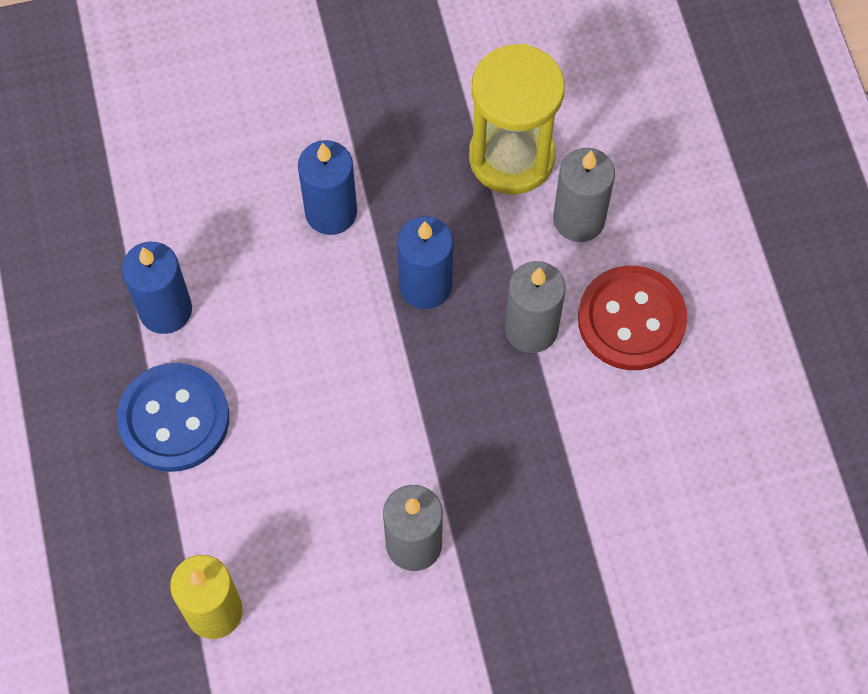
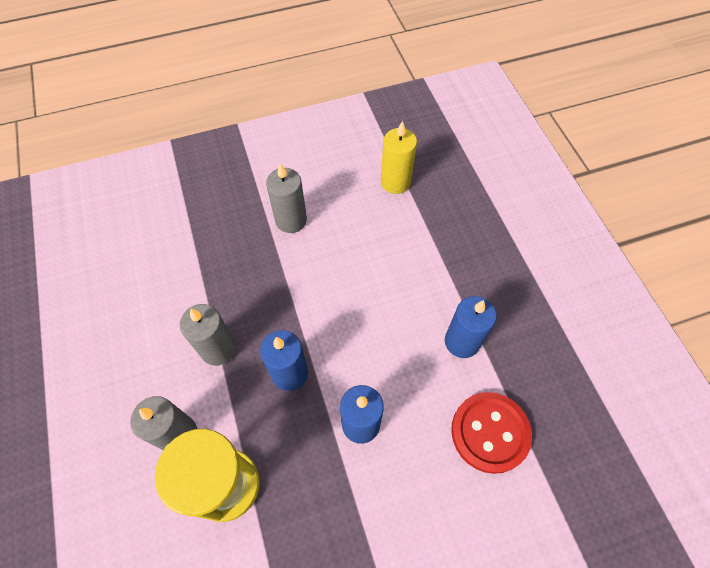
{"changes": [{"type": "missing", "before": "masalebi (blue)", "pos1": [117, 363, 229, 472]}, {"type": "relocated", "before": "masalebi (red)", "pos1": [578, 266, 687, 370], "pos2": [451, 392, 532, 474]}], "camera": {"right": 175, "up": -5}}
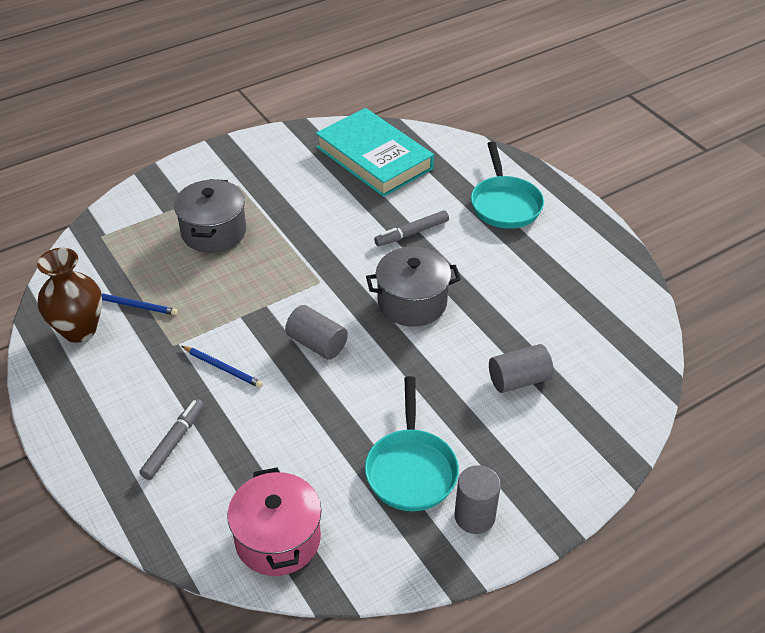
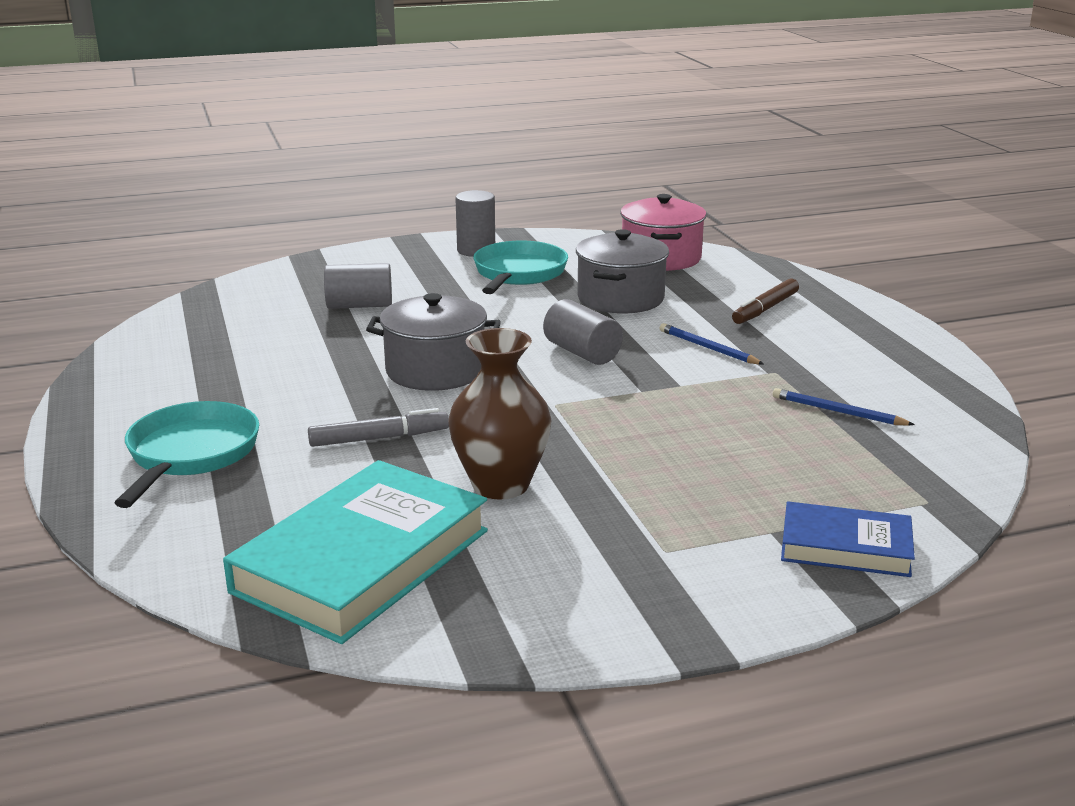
{"changes": [{"type": "appeared", "after": "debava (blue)", "pos2": [781, 501, 915, 577]}, {"type": "relocated", "before": "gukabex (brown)", "pos1": [37, 248, 102, 343], "pos2": [448, 328, 552, 499]}, {"type": "relocated", "before": "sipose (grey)", "pos1": [174, 179, 246, 253], "pos2": [576, 229, 669, 314]}, {"type": "colour", "before": "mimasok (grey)", "after": "mimasok (brown)", "pos1": [139, 399, 204, 480], "pos2": [732, 278, 799, 324]}, {"type": "spun", "before": "debava (turquoise)", "pos1": [316, 108, 434, 197], "pos2": [223, 460, 488, 644], "turn": 60}], "camera": {"right": -165, "up": -20}}
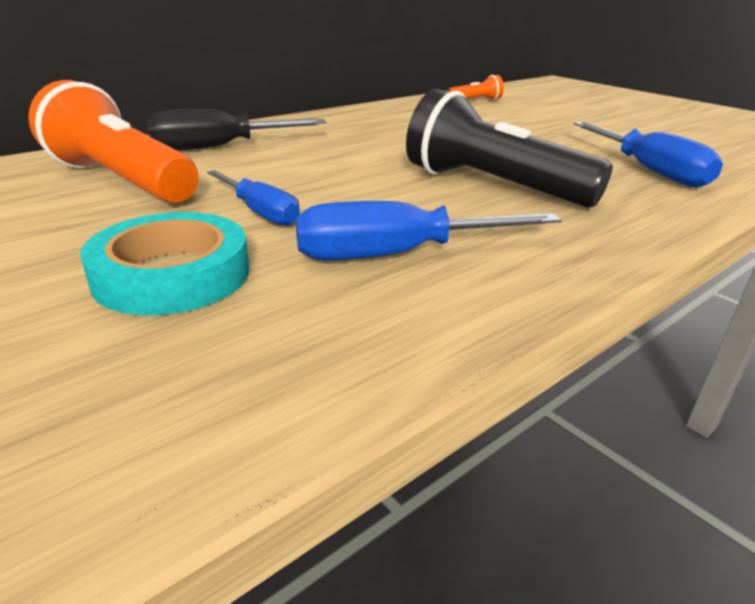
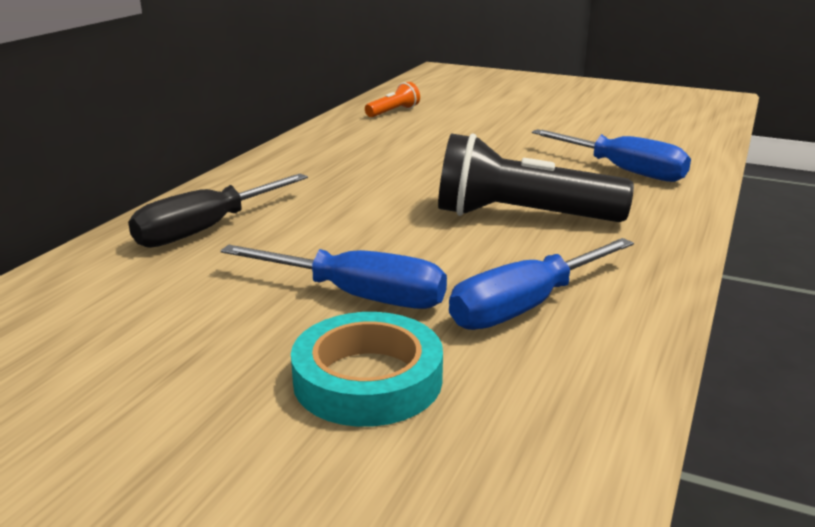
{"changes": [{"type": "missing", "before": "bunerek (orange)", "pos1": [28, 80, 199, 203]}, {"type": "size", "before": "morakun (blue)", "pos1": [207, 170, 300, 226], "pos2": [221, 245, 447, 309], "scale": 1.52}], "camera": {"right": -25, "up": -5}}
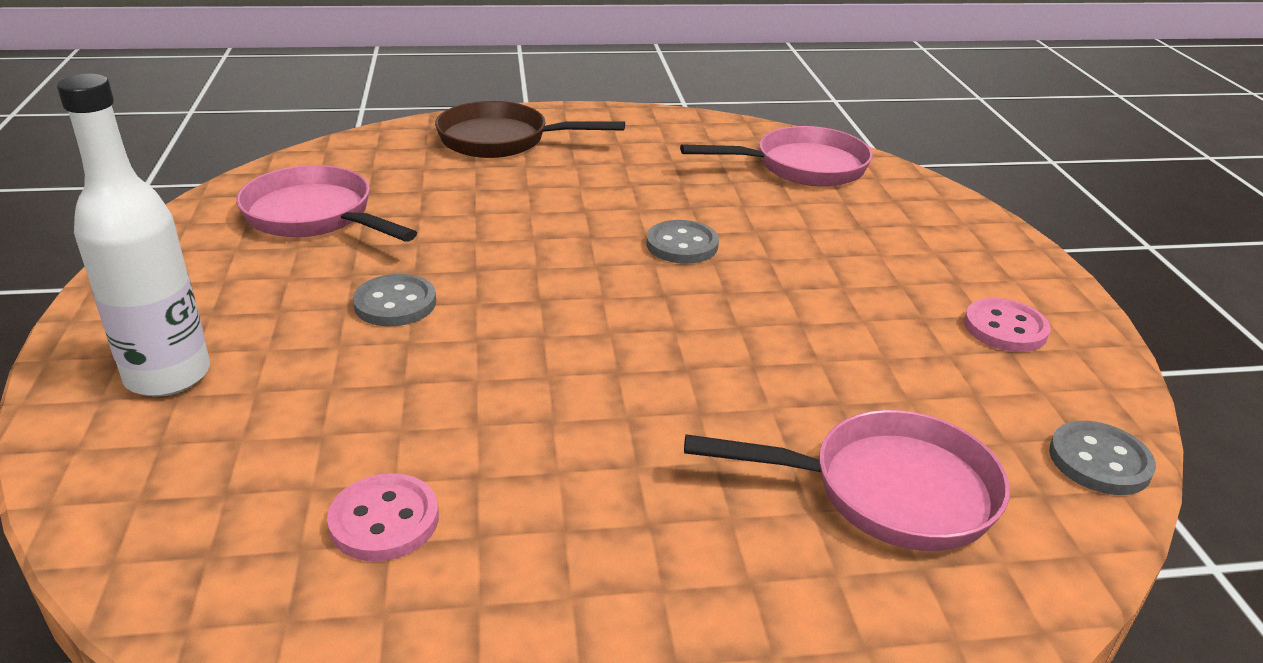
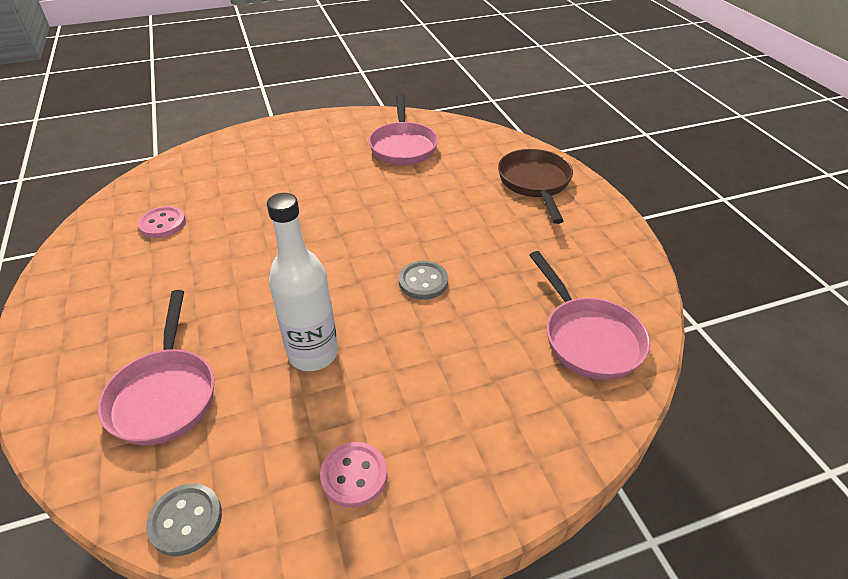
{"changes": [{"type": "missing", "before": "masalebi (grey)", "pos1": [353, 274, 436, 326]}, {"type": "relocated", "before": "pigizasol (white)", "pos1": [57, 74, 210, 397], "pos2": [267, 193, 338, 371]}, {"type": "spun", "before": "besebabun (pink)", "pos1": [236, 165, 417, 242], "pos2": [369, 93, 438, 165], "turn": 150}], "camera": {"right": 80, "up": 10}}
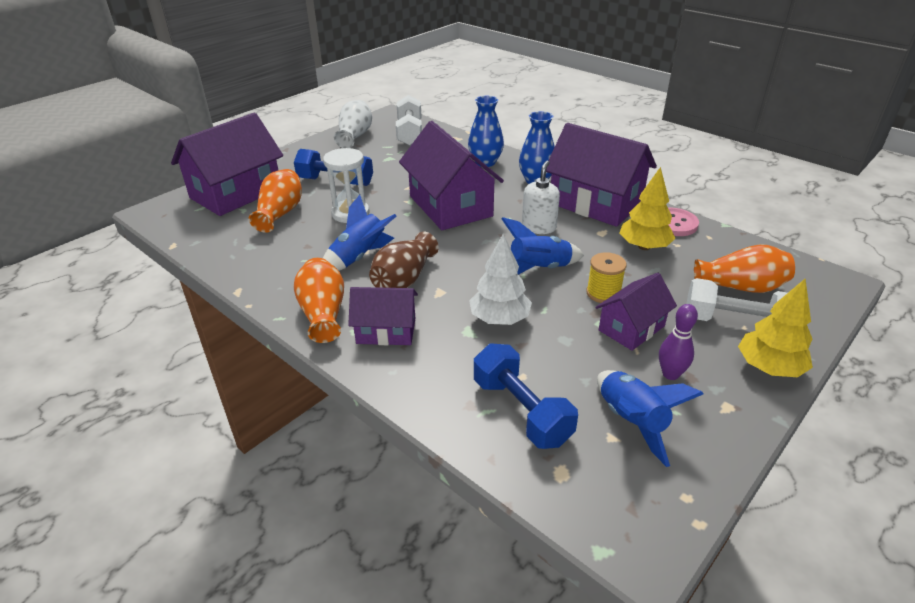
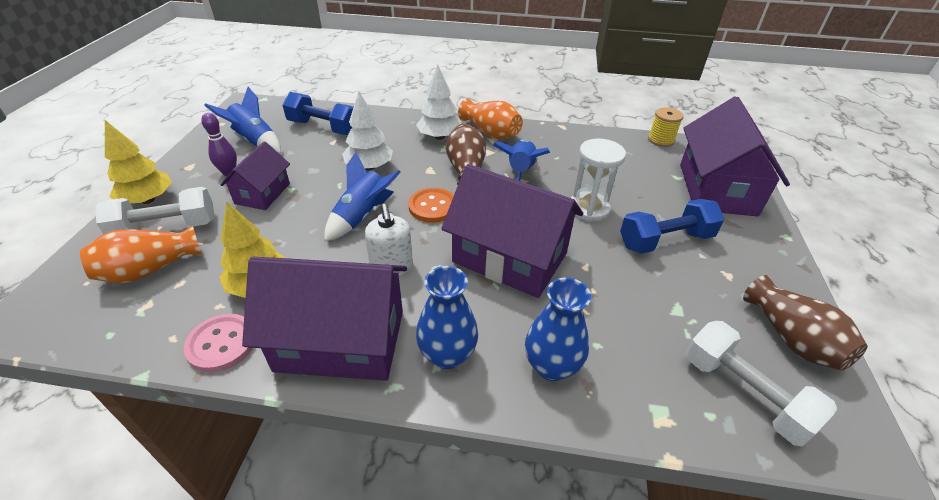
{"changes": [{"type": "missing", "before": "gukabex (orange)", "pos1": [249, 169, 302, 233]}, {"type": "appeared", "after": "masalebi (orange)", "pos2": [408, 188, 454, 223]}, {"type": "relocated", "before": "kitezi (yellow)", "pos1": [586, 252, 627, 303], "pos2": [648, 107, 684, 147]}, {"type": "exchanged", "before": "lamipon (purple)", "after": "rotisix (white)", "pos1": [348, 287, 418, 345], "pos2": [416, 65, 461, 140]}, {"type": "colour", "before": "gukabex (white)", "after": "gukabex (brown)", "pos1": [334, 100, 372, 148], "pos2": [743, 275, 868, 370]}], "camera": {"right": 145, "up": 5}}
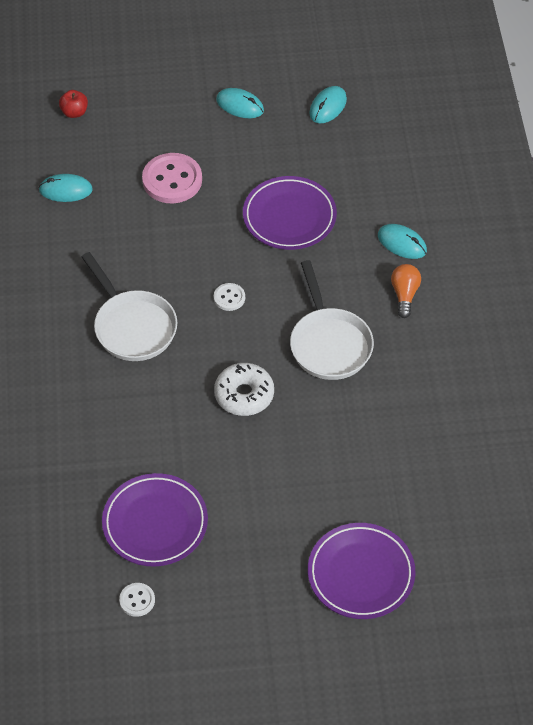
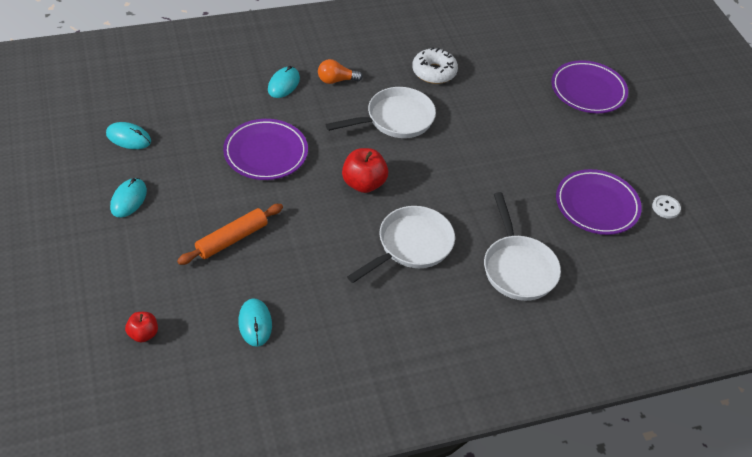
{"changes": [{"type": "appeared", "after": "besebabun (white)", "pos2": [484, 192, 561, 301]}, {"type": "relocated", "before": "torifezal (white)", "pos1": [214, 363, 274, 416], "pos2": [412, 48, 458, 84]}, {"type": "exchanged", "before": "masalebi (pink)", "after": "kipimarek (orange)", "pos1": [142, 153, 202, 203], "pos2": [177, 204, 283, 265]}, {"type": "exchanged", "before": "masalebi (white)", "after": "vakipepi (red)", "pos1": [214, 283, 245, 311], "pos2": [342, 148, 388, 193]}], "camera": {"right": -105, "up": -5}}
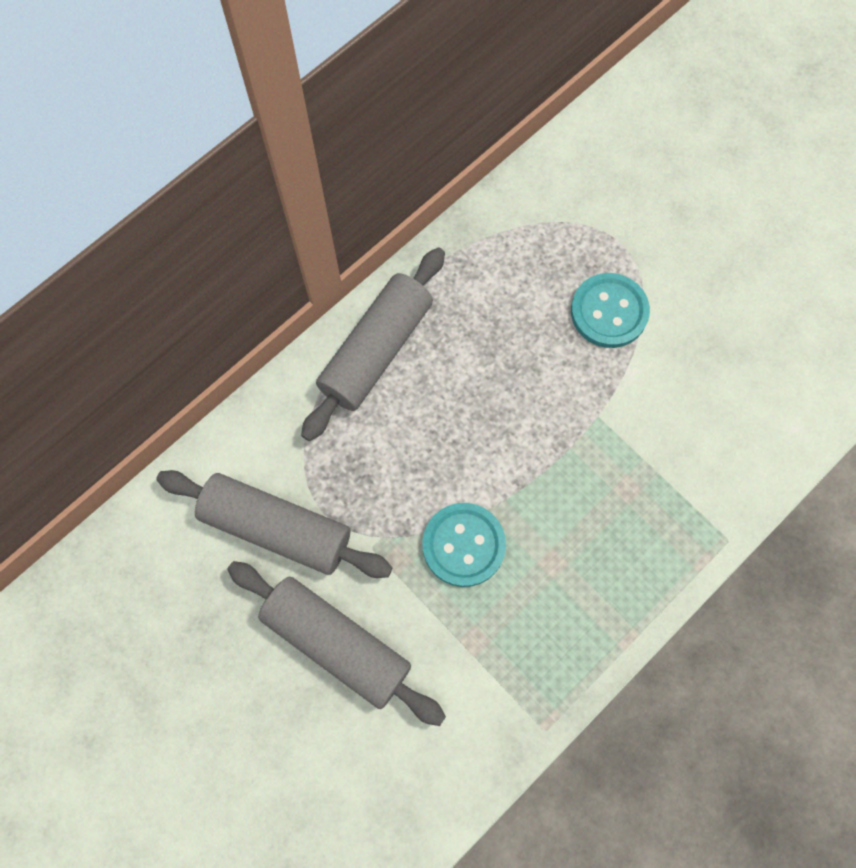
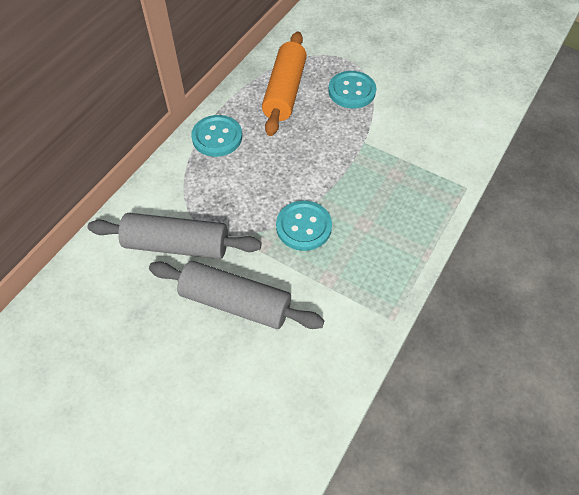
{"changes": [{"type": "appeared", "after": "kipimarek (orange)", "pos2": [262, 32, 307, 136]}, {"type": "exchanged", "before": "kipimarek (grey)", "after": "masalebi (turquoise)", "pos1": [301, 247, 445, 441], "pos2": [191, 115, 242, 157]}], "camera": {"right": -15, "up": -15}}
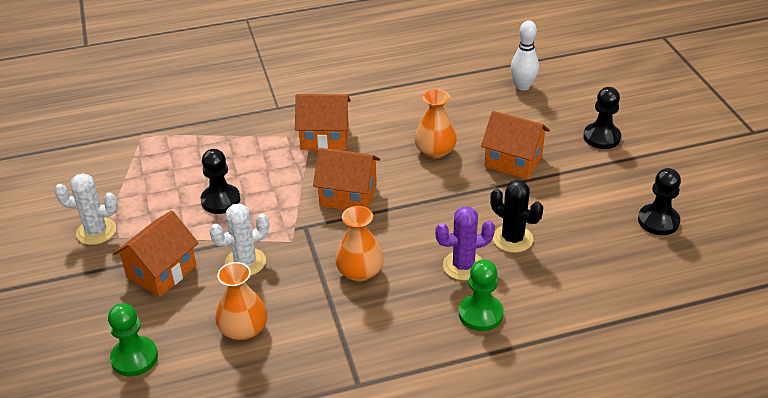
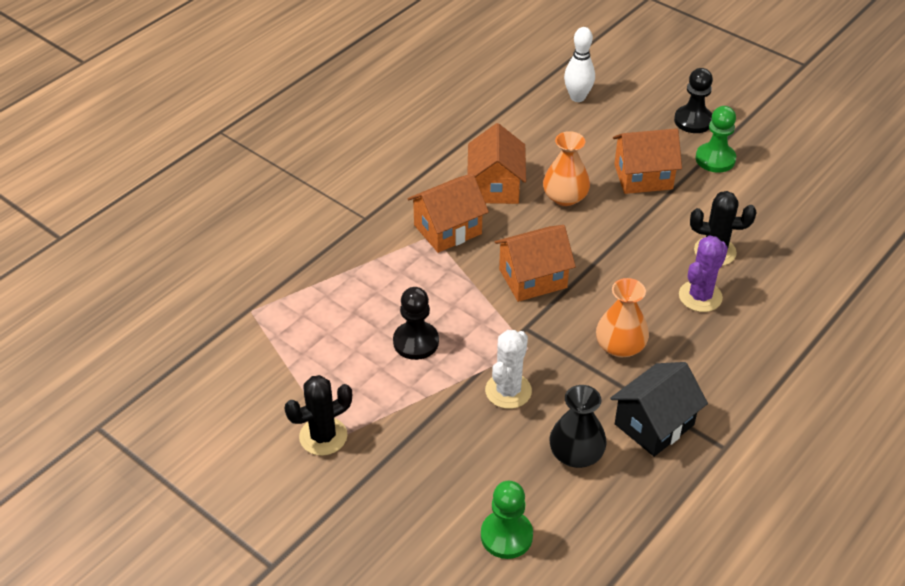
{"changes": [{"type": "missing", "before": "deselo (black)", "pos1": [638, 168, 681, 235]}, {"type": "appeared", "after": "lamipon (black)", "pos2": [610, 362, 708, 457]}, {"type": "relocated", "before": "lamipon (orange)", "pos1": [113, 210, 198, 297], "pos2": [467, 123, 526, 204]}, {"type": "relocated", "before": "deselo (green)", "pos1": [459, 259, 503, 331], "pos2": [696, 106, 736, 173]}, {"type": "colour", "before": "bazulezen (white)", "after": "bazulezen (black)", "pos1": [54, 173, 118, 245], "pos2": [284, 375, 352, 456]}, {"type": "colour", "before": "gukabex (orange)", "after": "gukabex (black)", "pos1": [215, 262, 267, 340], "pos2": [549, 385, 607, 468]}], "camera": {"right": -35, "up": 5}}
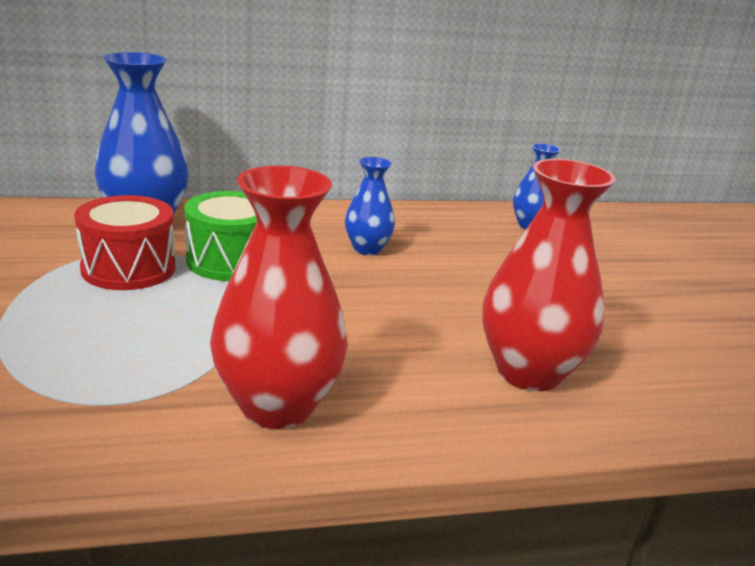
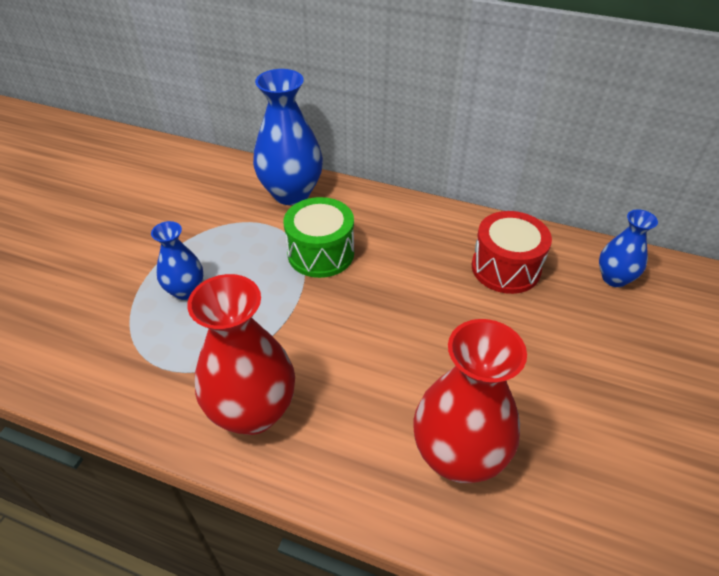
{"changes": [{"type": "relocated", "before": "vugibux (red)", "pos1": [74, 195, 176, 290], "pos2": [472, 211, 552, 294]}, {"type": "relocated", "before": "gukabex (blue)", "pos1": [345, 157, 395, 255], "pos2": [151, 221, 203, 300]}], "camera": {"right": 35, "up": 20}}
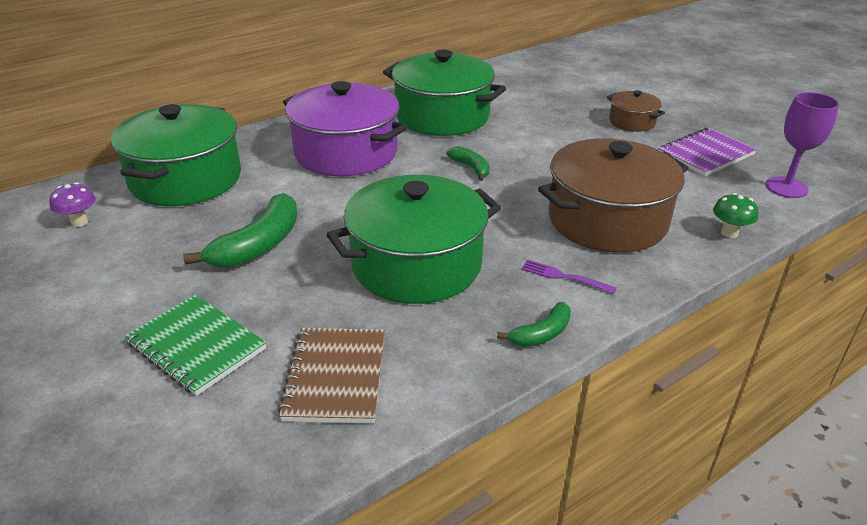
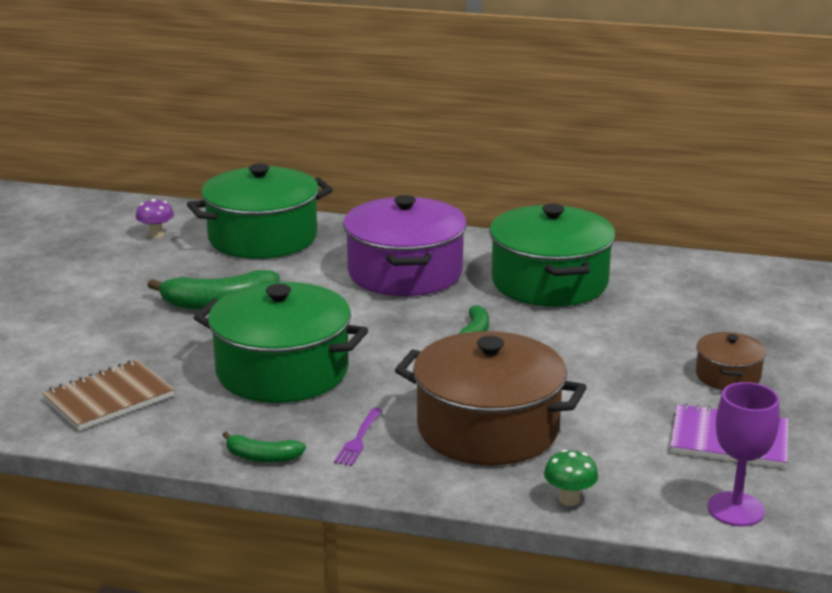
{"changes": [{"type": "missing", "before": "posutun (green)", "pos1": [125, 295, 266, 396]}, {"type": "spun", "before": "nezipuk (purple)", "pos1": [521, 260, 617, 294], "pos2": [334, 408, 382, 466], "turn": -150}], "camera": {"right": 50, "up": -10}}
